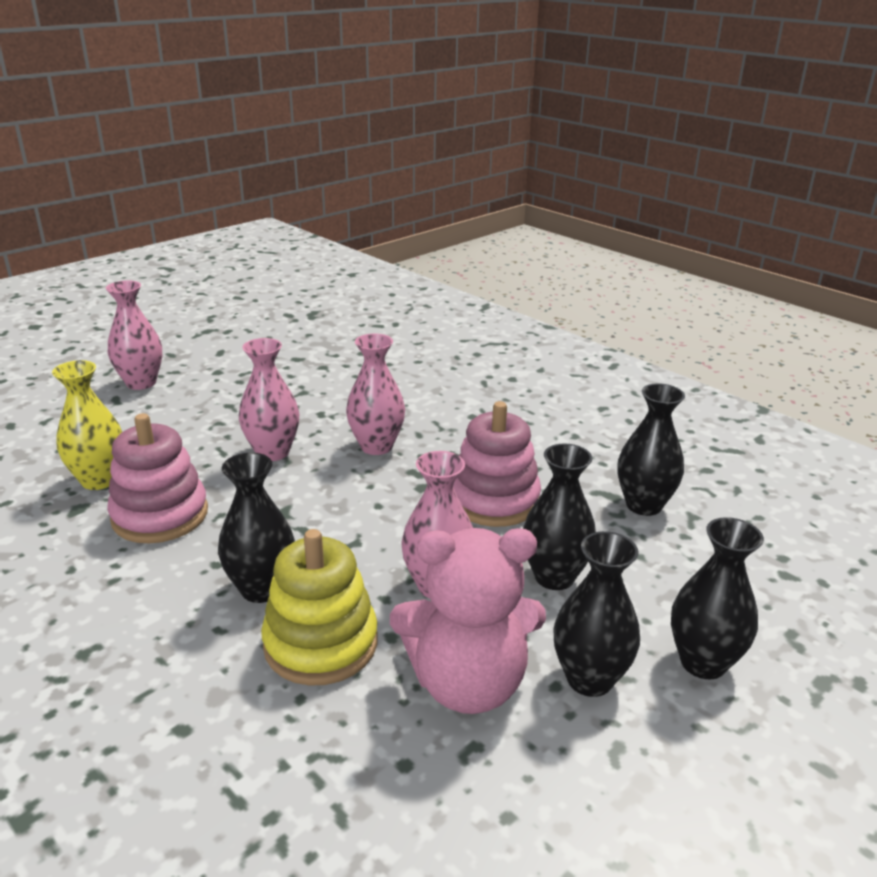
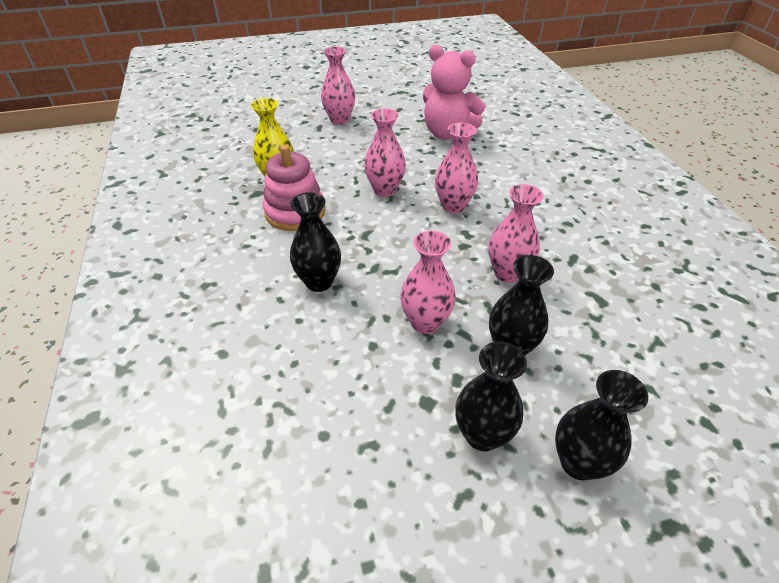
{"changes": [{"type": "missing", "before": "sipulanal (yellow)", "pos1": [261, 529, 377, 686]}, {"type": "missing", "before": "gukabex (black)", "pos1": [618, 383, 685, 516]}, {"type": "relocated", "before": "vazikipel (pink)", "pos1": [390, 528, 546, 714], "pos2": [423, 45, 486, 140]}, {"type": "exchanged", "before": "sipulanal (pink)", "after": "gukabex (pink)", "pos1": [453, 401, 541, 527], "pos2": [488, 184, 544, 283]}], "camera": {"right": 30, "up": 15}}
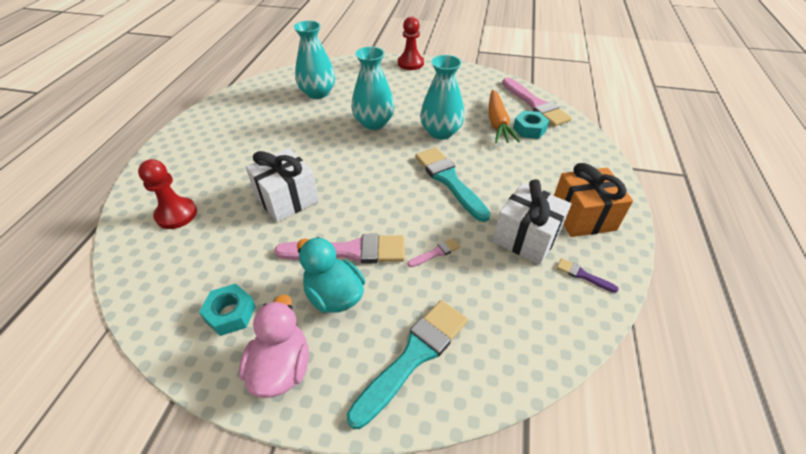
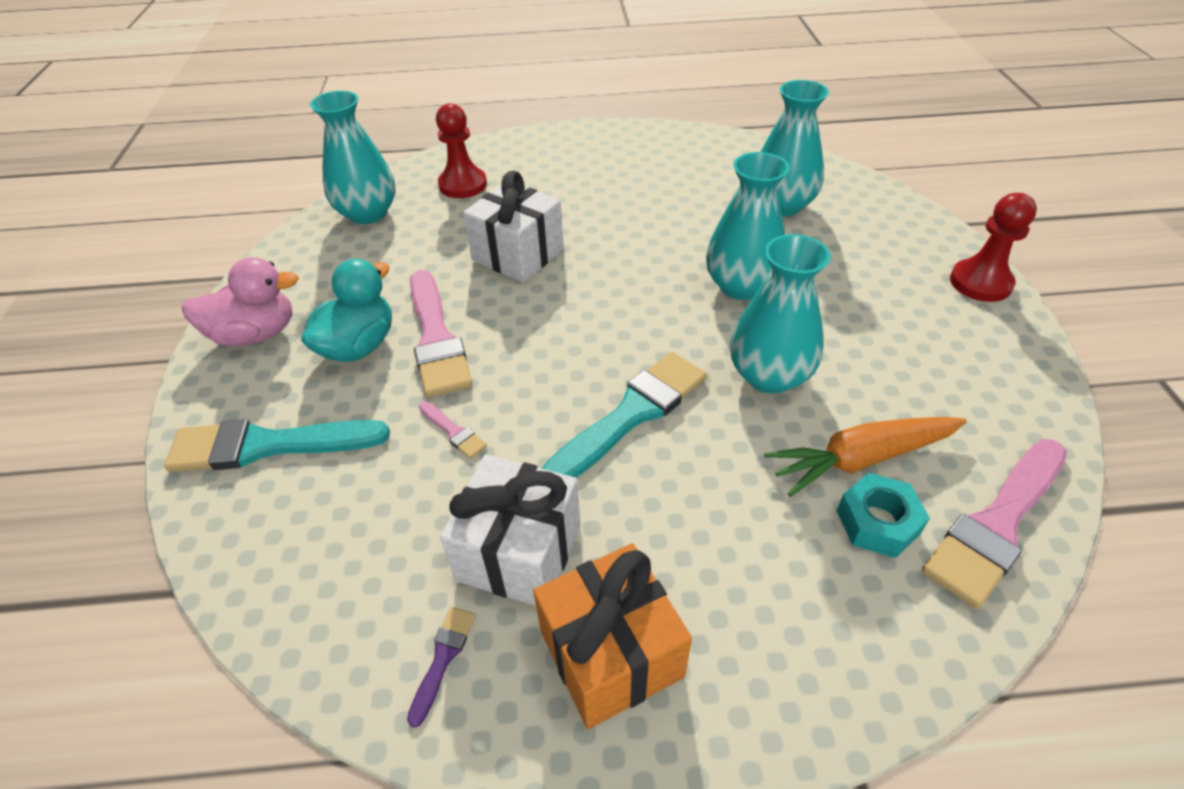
{"changes": [{"type": "missing", "before": "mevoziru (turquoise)", "pos1": [199, 284, 256, 336]}, {"type": "appeared", "after": "gukabex (turquoise)", "pos2": [310, 91, 395, 224]}, {"type": "spun", "before": "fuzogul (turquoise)", "pos1": [347, 300, 468, 429], "pos2": [164, 419, 390, 472], "turn": 150}], "camera": {"right": 75, "up": 0}}
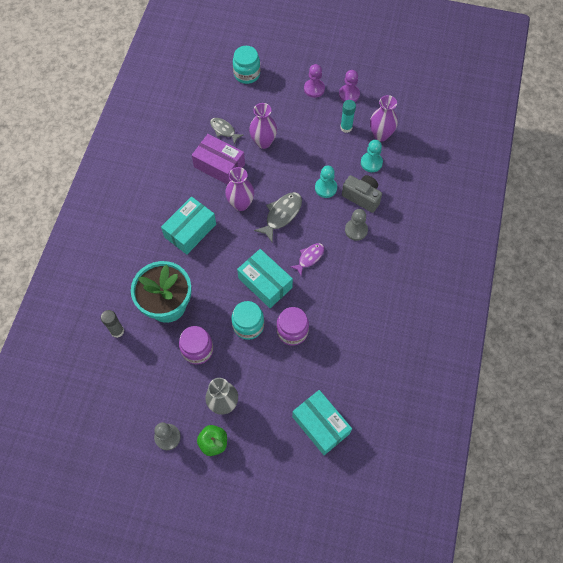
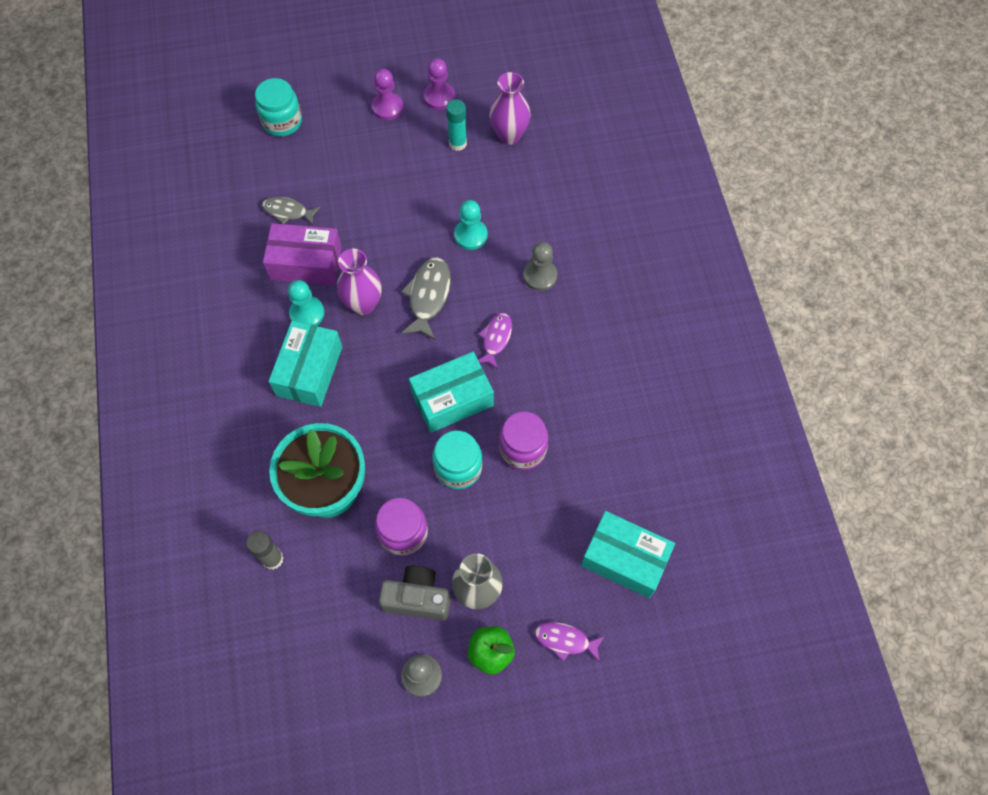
{"changes": [{"type": "missing", "before": "gukabex (purple)", "pos1": [249, 103, 277, 149]}, {"type": "appeared", "after": "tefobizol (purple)", "pos2": [535, 622, 605, 661]}, {"type": "relocated", "before": "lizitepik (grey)", "pos1": [342, 175, 382, 213], "pos2": [379, 566, 451, 621]}, {"type": "relocated", "before": "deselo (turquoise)", "pos1": [361, 140, 383, 172], "pos2": [288, 280, 325, 326]}, {"type": "spun", "before": "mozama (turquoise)", "pos1": [237, 249, 293, 308], "pos2": [409, 352, 494, 433], "turn": -45}], "camera": {"right": -25, "up": 0}}
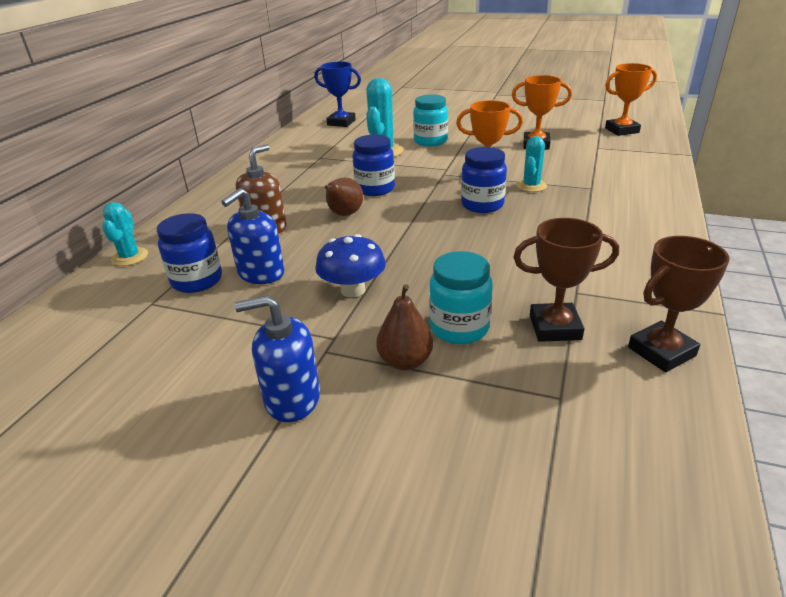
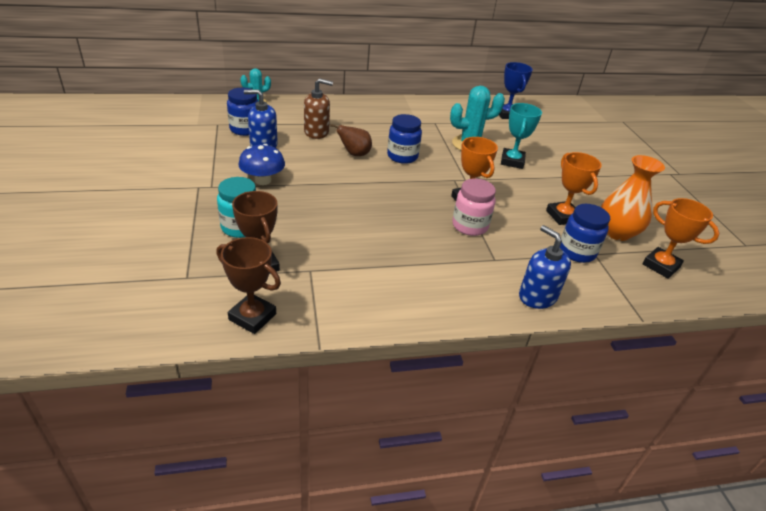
{"changes": [{"type": "missing", "before": "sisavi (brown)", "pos1": [376, 284, 433, 370]}, {"type": "appeared", "after": "gukabex (orange)", "pos2": [601, 155, 665, 241]}, {"type": "relocated", "before": "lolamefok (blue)", "pos1": [235, 295, 320, 422], "pos2": [519, 225, 571, 309]}, {"type": "relocated", "before": "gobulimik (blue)", "pos1": [461, 147, 507, 213], "pos2": [560, 204, 610, 263]}, {"type": "exchanged", "before": "gobulimik (turquoise)", "after": "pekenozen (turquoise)", "pos1": [413, 94, 448, 147], "pos2": [501, 103, 542, 169]}, {"type": "exchanged", "before": "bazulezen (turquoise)", "after": "gobulimik (pink)", "pos1": [516, 136, 547, 192], "pos2": [452, 178, 496, 236]}], "camera": {"right": 55, "up": 5}}
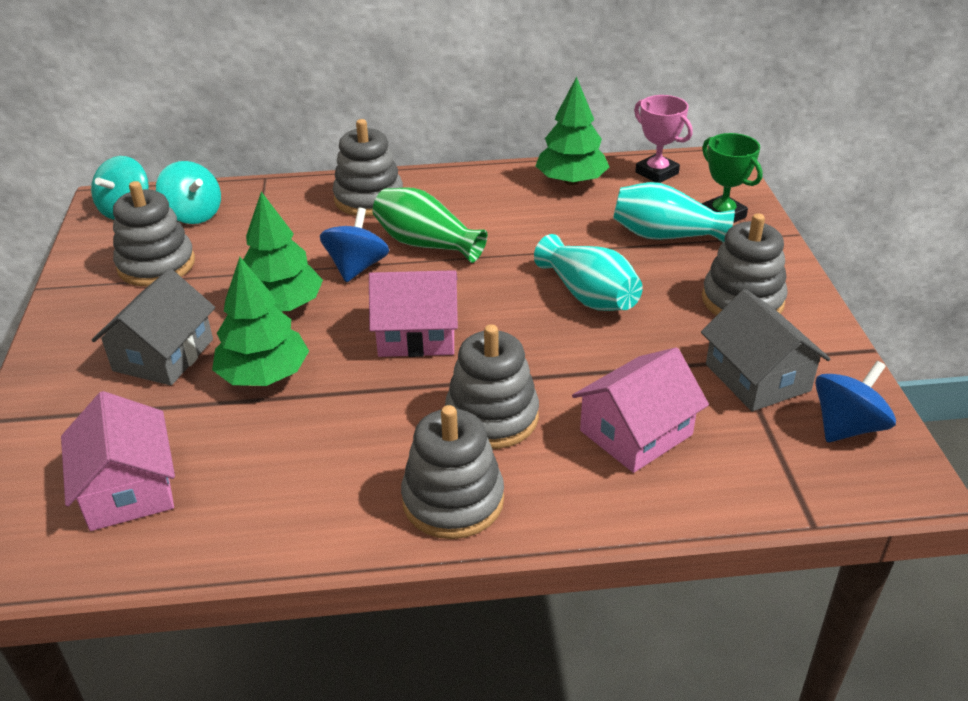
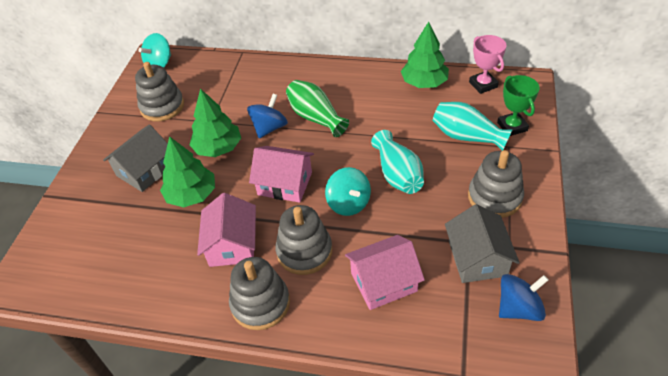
{"changes": [{"type": "missing", "before": "sipulanal (grey)", "pos1": [333, 119, 403, 216]}, {"type": "relocated", "before": "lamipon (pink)", "pos1": [61, 391, 175, 531], "pos2": [197, 193, 256, 267]}, {"type": "relocated", "before": "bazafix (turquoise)", "pos1": [156, 161, 221, 224], "pos2": [325, 167, 371, 216]}], "camera": {"right": 20, "up": 10}}
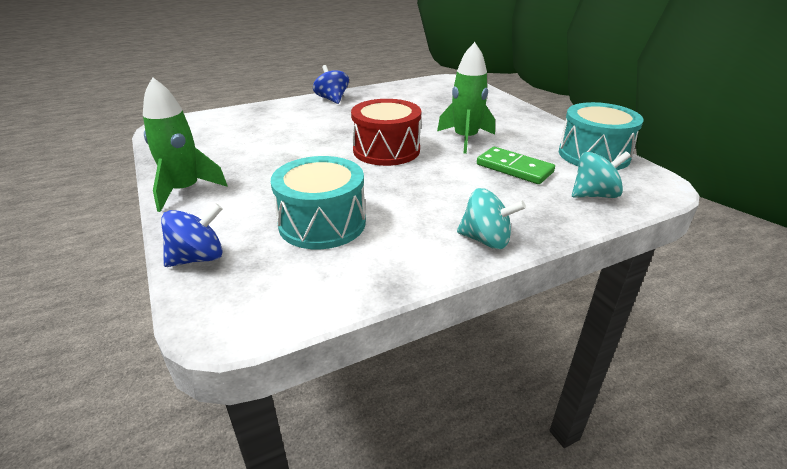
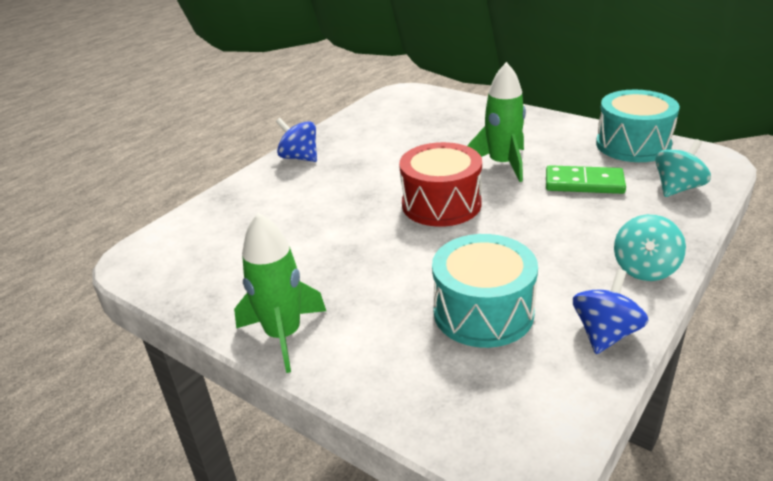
{"changes": [{"type": "relocated", "before": "bazafix (blue)", "pos1": [161, 203, 223, 267], "pos2": [573, 269, 649, 354]}, {"type": "spun", "before": "bazafix (turquoise)", "pos1": [457, 188, 526, 249], "pos2": [614, 214, 686, 281], "turn": 120}], "camera": {"right": -25, "up": 0}}
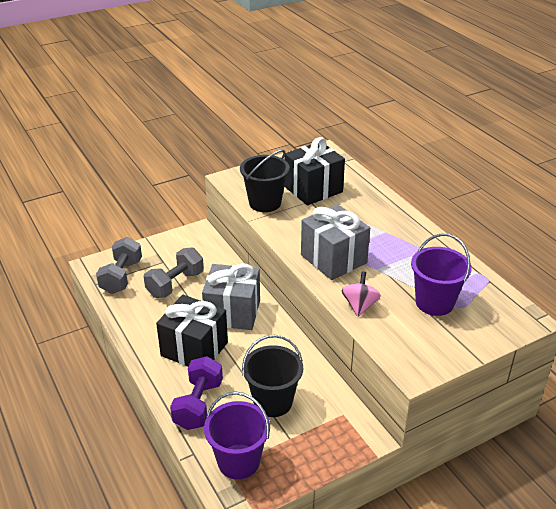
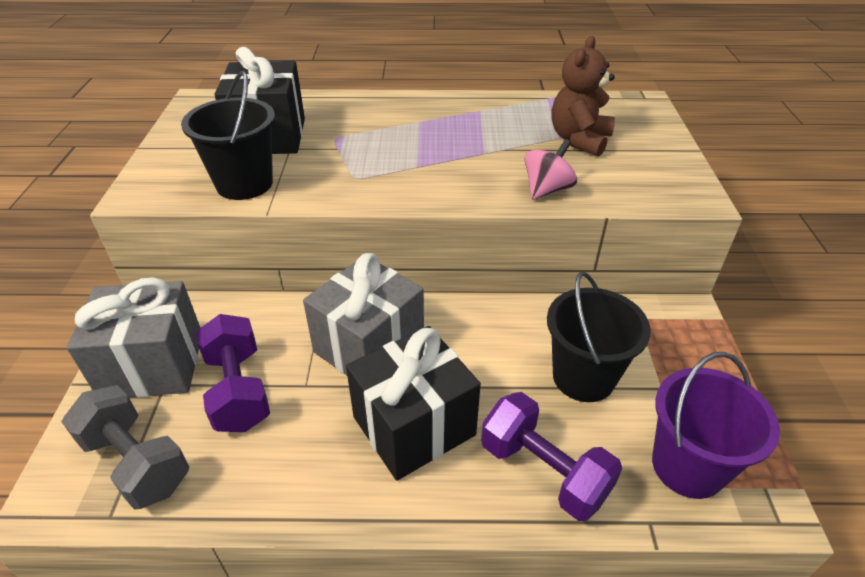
{"changes": [{"type": "relocated", "before": "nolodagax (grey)", "pos1": [301, 204, 370, 280], "pos2": [67, 277, 200, 398]}, {"type": "exchanged", "before": "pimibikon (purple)", "after": "vazikipel (brown)", "pos1": [411, 233, 472, 316], "pos2": [551, 36, 615, 156]}, {"type": "colour", "before": "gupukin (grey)", "after": "gupukin (purple)", "pos1": [144, 247, 204, 298], "pos2": [196, 314, 270, 432]}, {"type": "spun", "before": "bazafix (pink)", "pos1": [342, 271, 381, 317], "pos2": [525, 139, 577, 200], "turn": 90}], "camera": {"right": -60, "up": 5}}
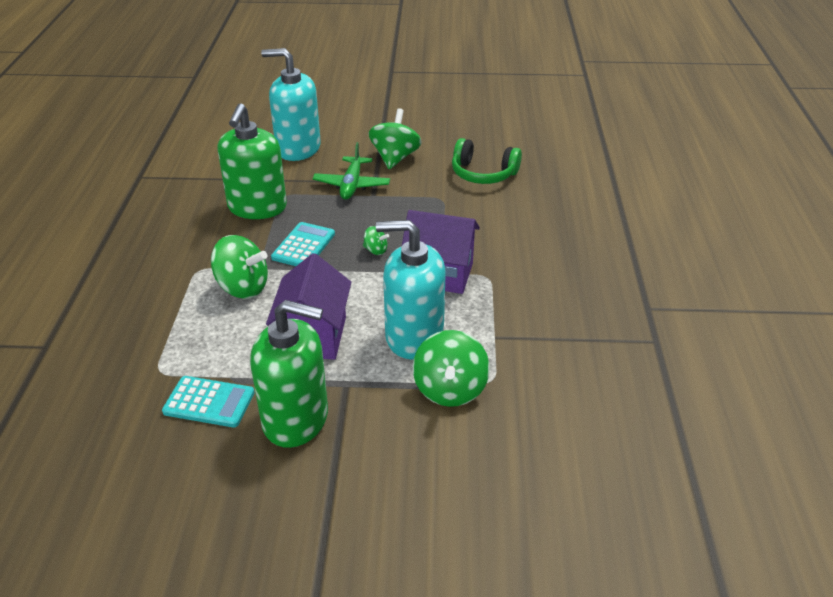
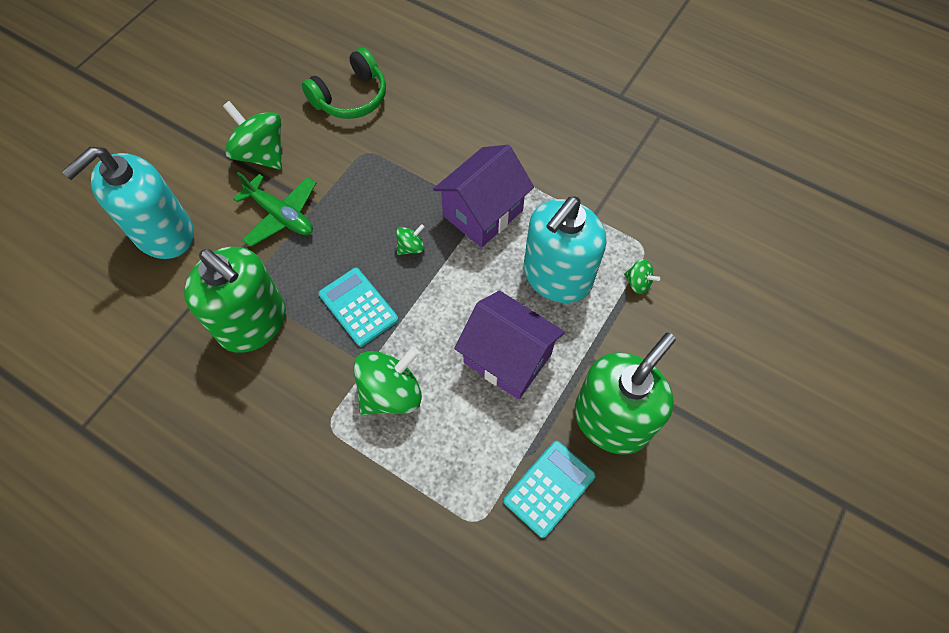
{"changes": [{"type": "size", "before": "bazafix (green)", "pos1": [413, 330, 490, 407], "pos2": [624, 259, 660, 294], "scale": 0.49}], "camera": {"right": -60, "up": 25}}
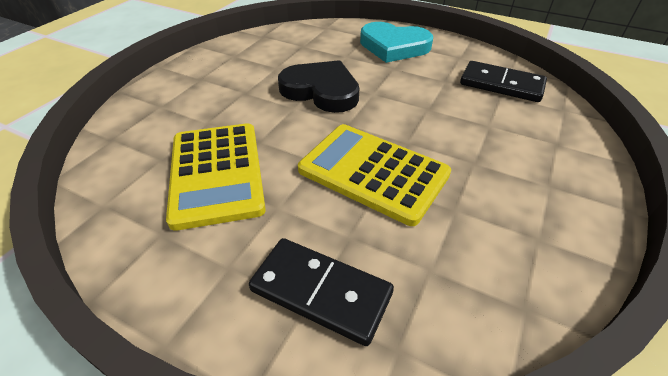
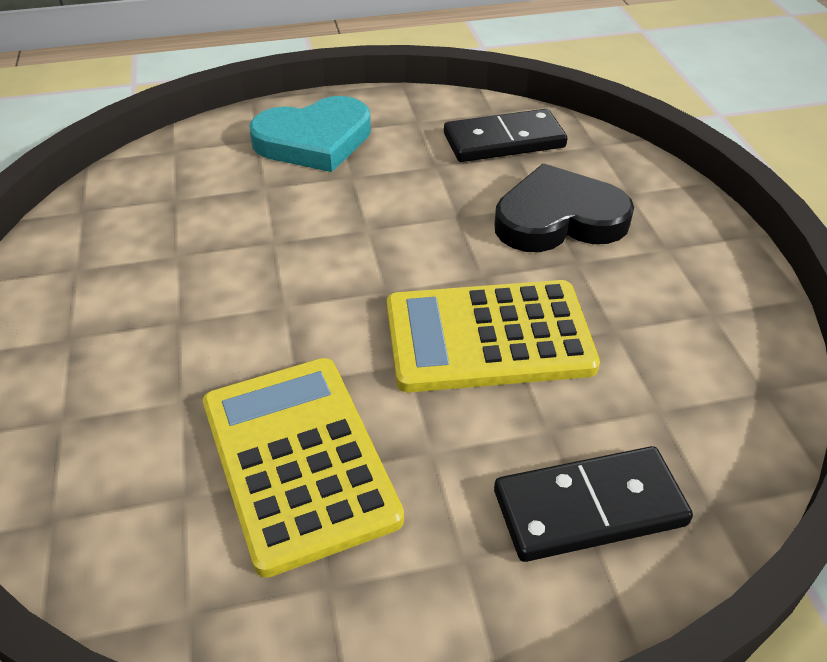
{"changes": [{"type": "relocated", "before": "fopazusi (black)", "pos1": [278, 60, 359, 113], "pos2": [494, 164, 634, 252]}, {"type": "spun", "before": "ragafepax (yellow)", "pos1": [166, 123, 266, 231], "pos2": [203, 358, 404, 578], "turn": -150}], "camera": {"right": -40, "up": 0}}
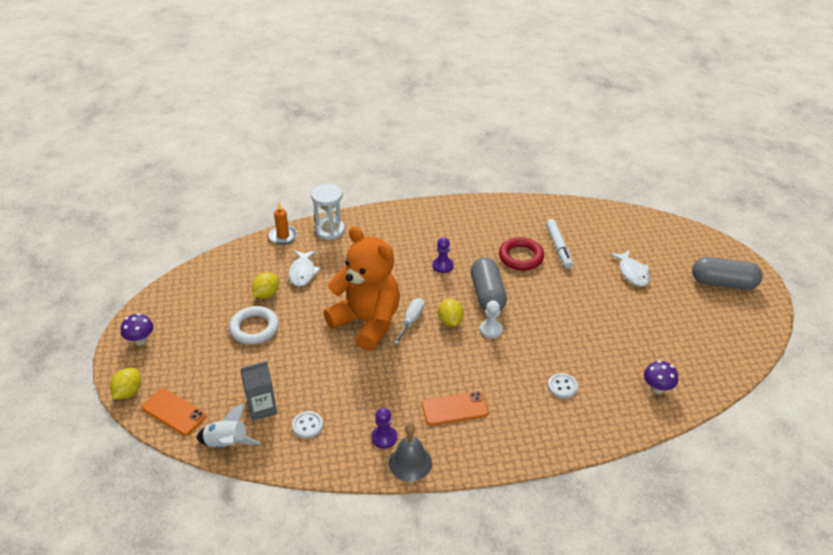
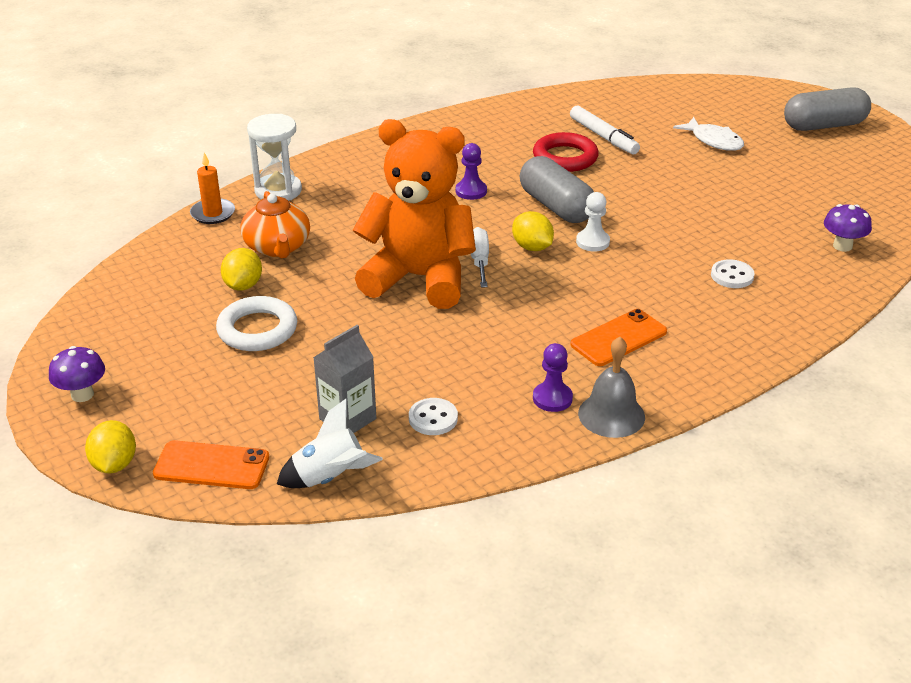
{"changes": [{"type": "exchanged", "before": "tefobizol (white)", "after": "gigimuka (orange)", "pos1": [289, 250, 321, 287], "pos2": [240, 191, 310, 259]}], "camera": {"right": -25, "up": -5}}
